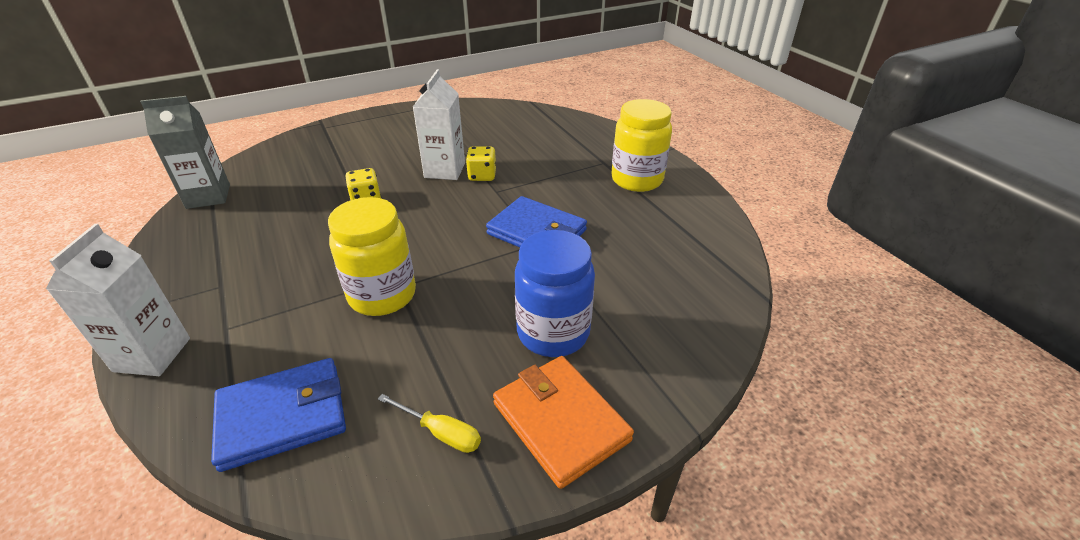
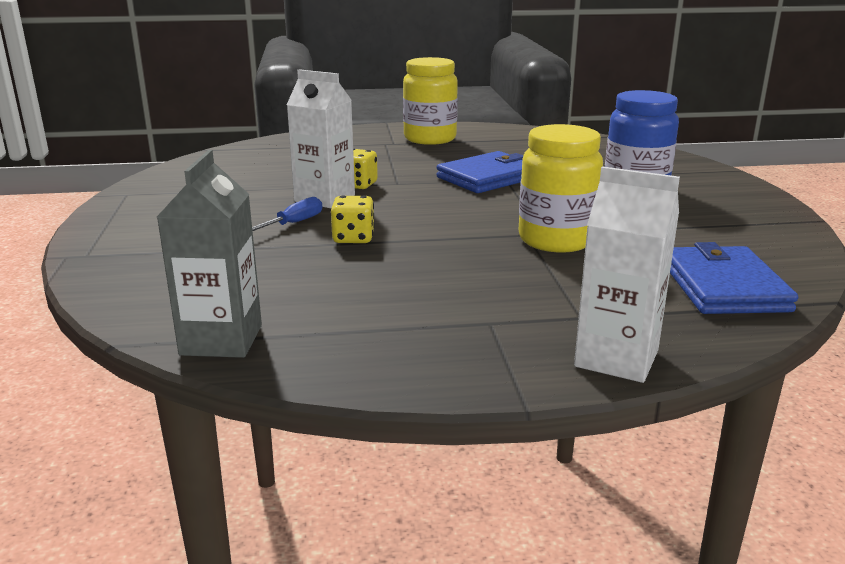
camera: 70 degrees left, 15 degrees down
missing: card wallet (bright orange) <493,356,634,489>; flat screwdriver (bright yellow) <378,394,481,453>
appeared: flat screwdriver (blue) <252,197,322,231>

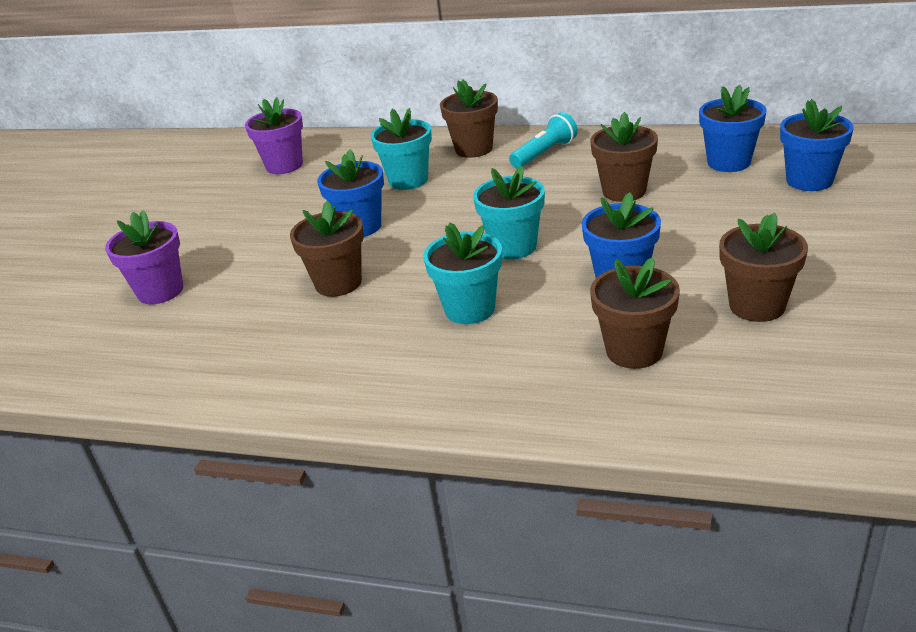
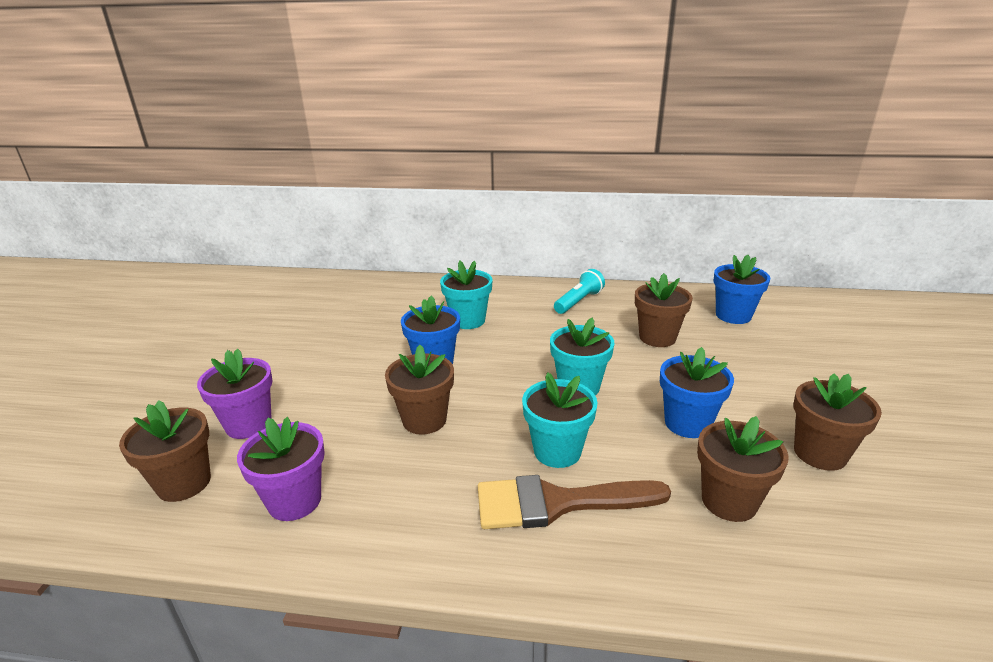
camera: 10 degrees left, 5 degrees down
missing: potted plant (blue) <780,99,854,191>
appeared: brush (dark brown) <478,475,671,529>
relocated: potted plant (dark brown) <440,79,498,158> to <119,401,211,502>; potted plant (violet) <245,97,303,174> to <237,417,325,521>

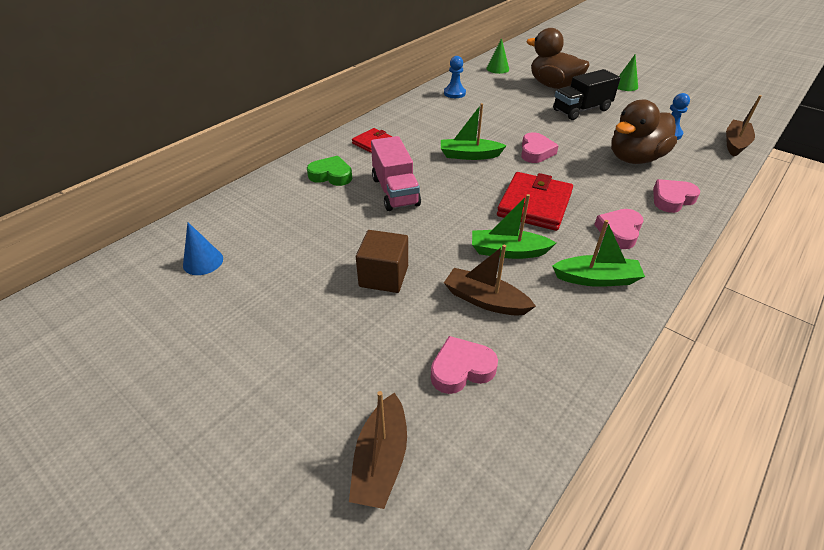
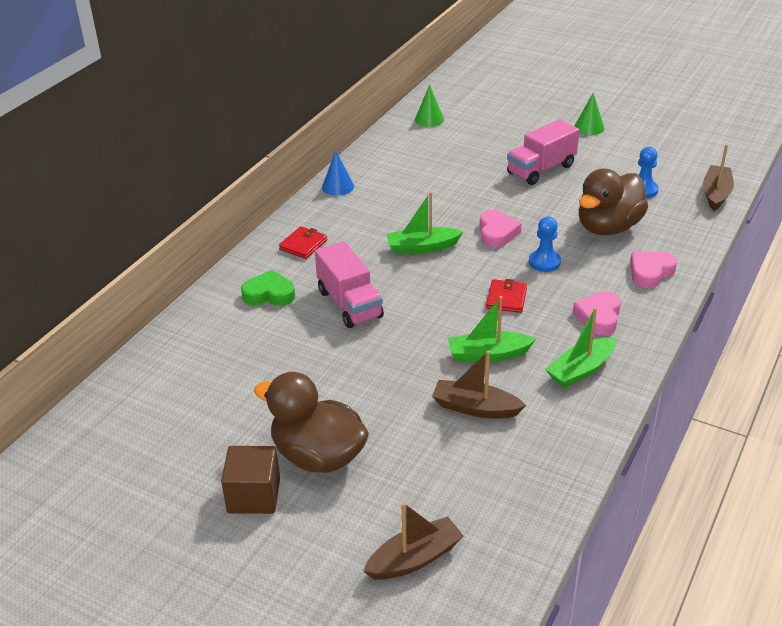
camera: 10 degrees left, 5 degrees down
missing: heart (rose-pink) <431,336,498,394>
relocated: rubber duck (dark brown) <526,28,590,89> to <254,372,369,473>; pawn (blue) <444,56,466,98> to <529,216,561,272>; cone (blue) <183,222,223,275> to <322,151,354,196>; block (dark brown) <356,230,408,293> to <221,446,280,514>
colour: lorry (jet-black) <553,69,620,120> to lorry (rose-pink) <507,119,579,185>
spun: sailboat (leaf-green) <552,220,645,287> = <545,307,616,388> 150 degrees clockwise; sailboat (dark brown) <349,391,407,509> = <363,502,464,580> 120 degrees counterclockwise
size: card wallet (crimson) <497,172,573,231> = <486,279,527,313> x0.54

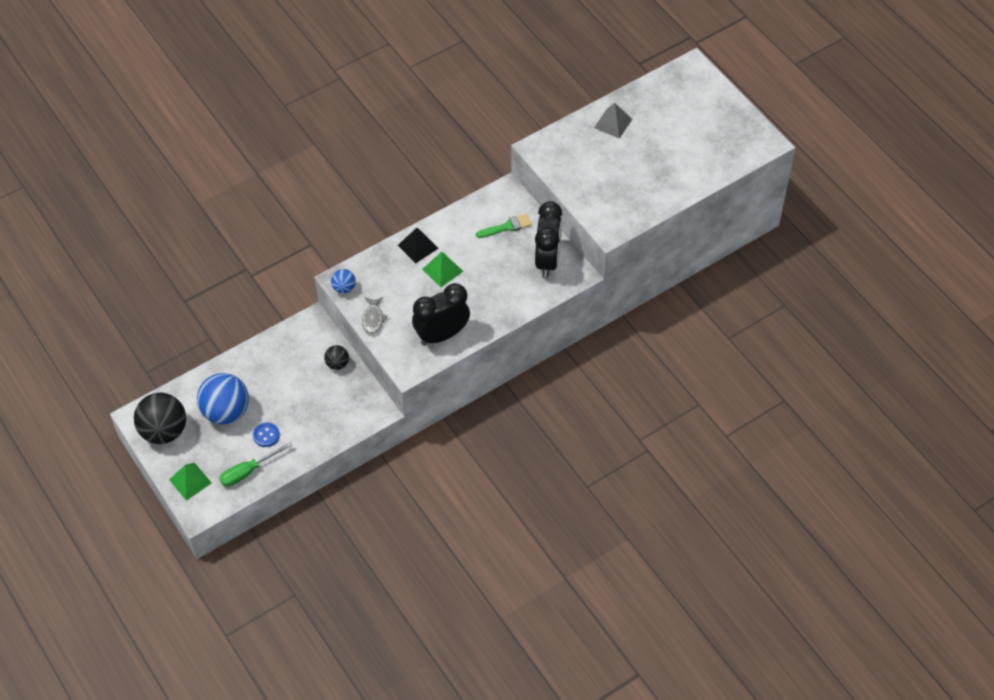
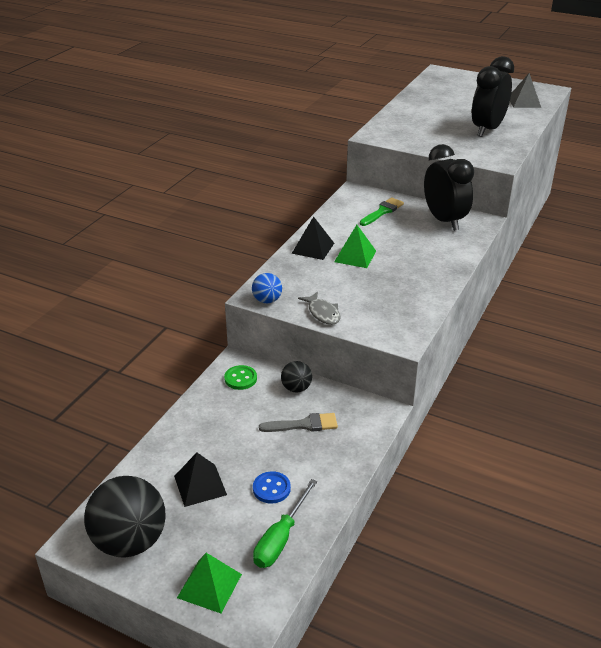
camera: 30 degrees left, 20 degrees down
appeared: shirt button (leaf-green) <224,365,257,390>; brush (gray) <259,413,338,432>
relocated: pyramid (gray) <594,103,632,139> to <510,73,541,108>; bedside clock (jet-black) <412,283,470,345> to <472,56,514,137>
exchanged: play ball (blue) <197,373,249,424> to pyramid (jet-black) <174,453,227,507>

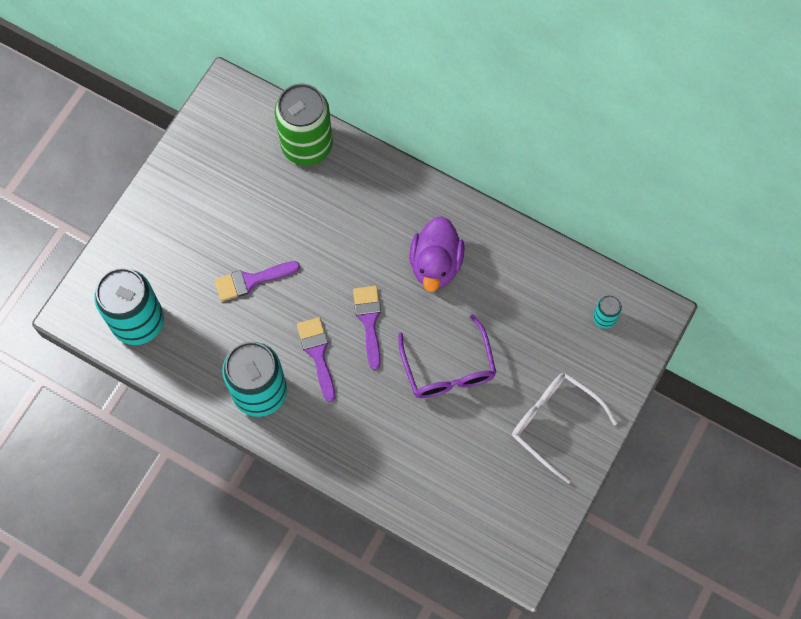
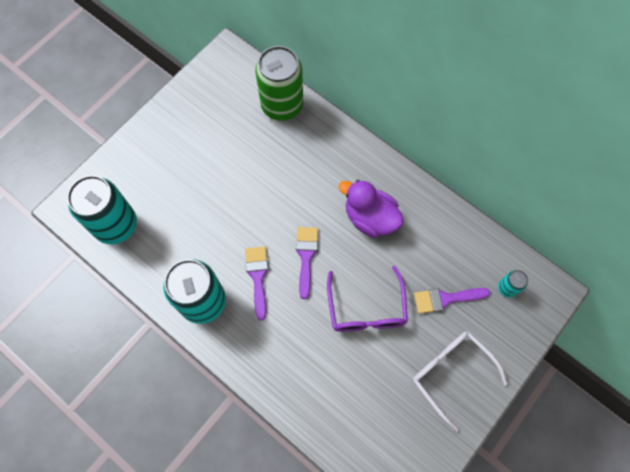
camera: 10 degrees right, 0 degrees up
relocated: brush (violet) <214,261,300,301> to <414,288,490,314>
spun: rubber duck (violet) <409,216,465,292> = <339,180,404,238> 105 degrees clockwise

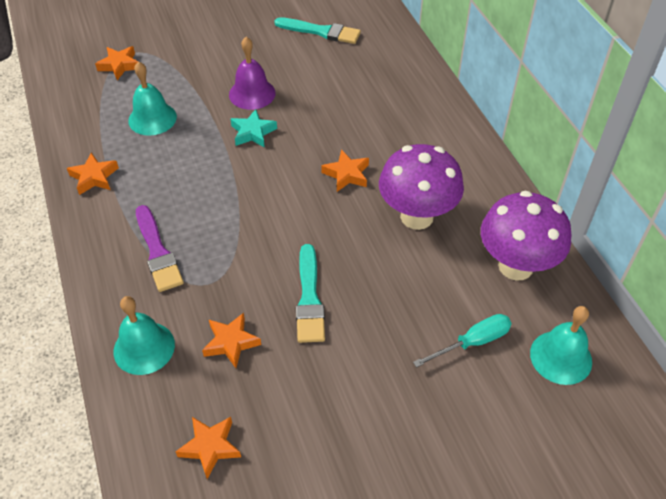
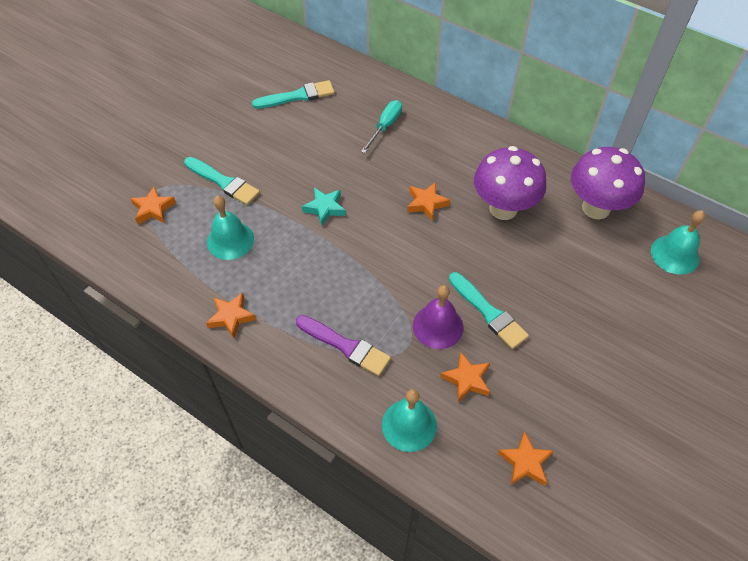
camera: 35 degrees left, 5 degrees up
appeared: brush (aqua) <184,157,260,205>
relocated: hand bell (violet) <229,37,276,110> to <413,285,463,349>; flat screwdriver (aqua) <413,314,512,368> to <361,100,402,153>

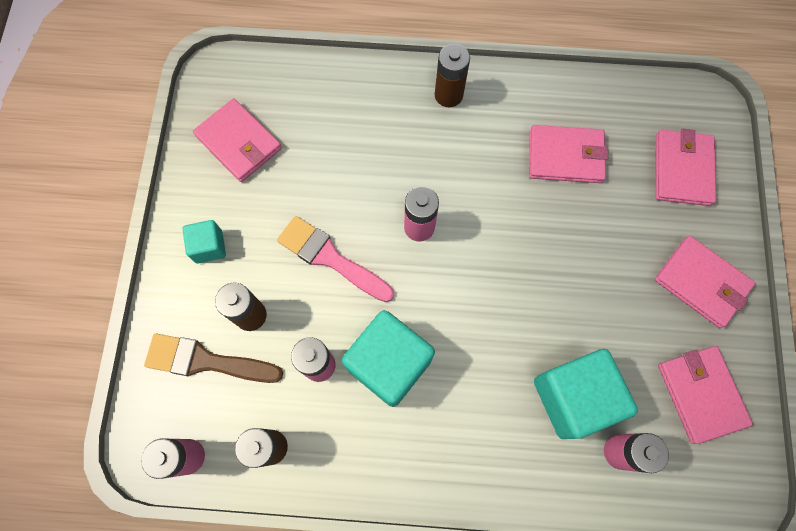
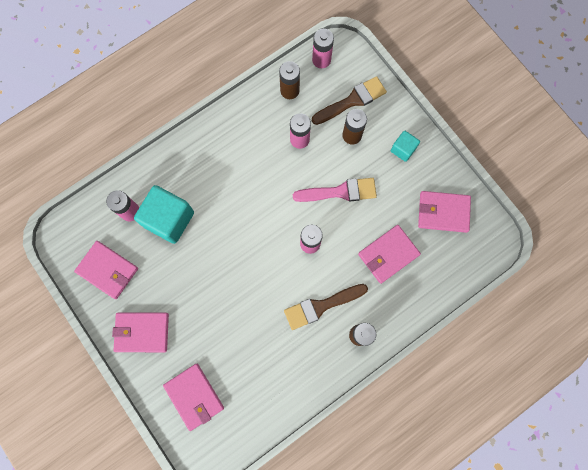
camera: 140 degrees right, 5 degrees up
missing: block (aqua) <342,310,435,407>
appeared: brush (dark brown) <284,284,368,330>
relocated: card wallet (rose-pink) <529,125,608,183> to <358,225,421,284>

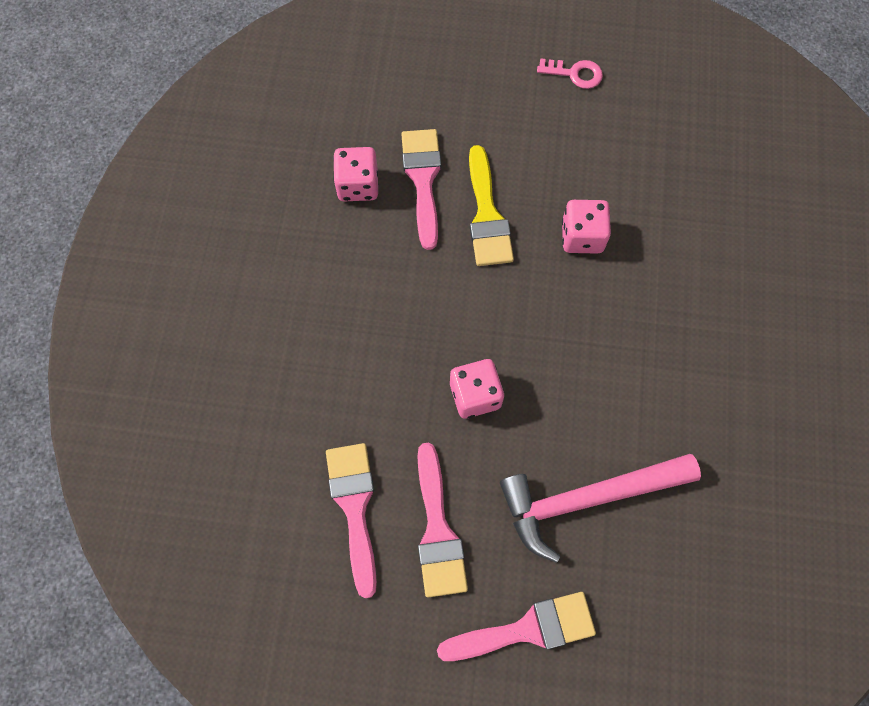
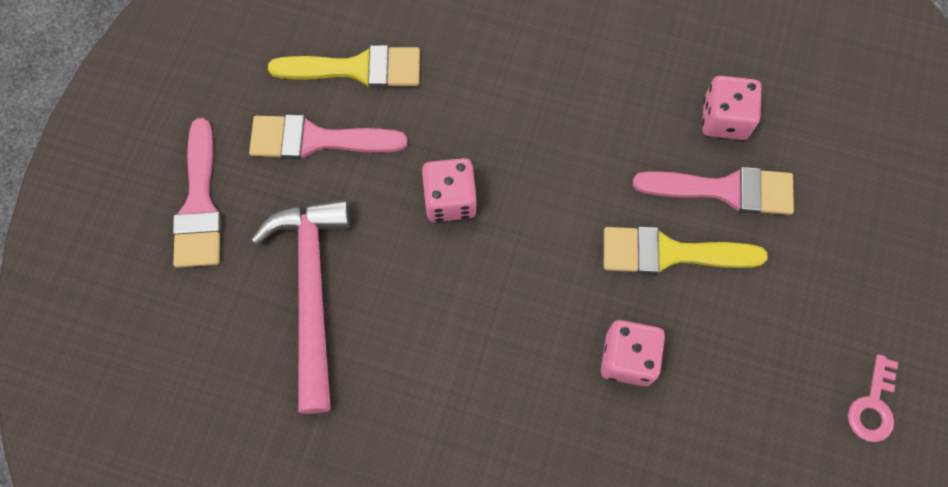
camera: 100 degrees right, 0 degrees up
colour: brush (rose-pink) <326,443,377,598> to brush (bright yellow) <268,45,420,88>

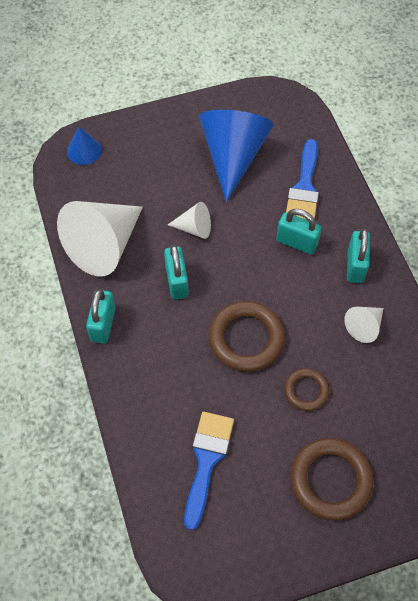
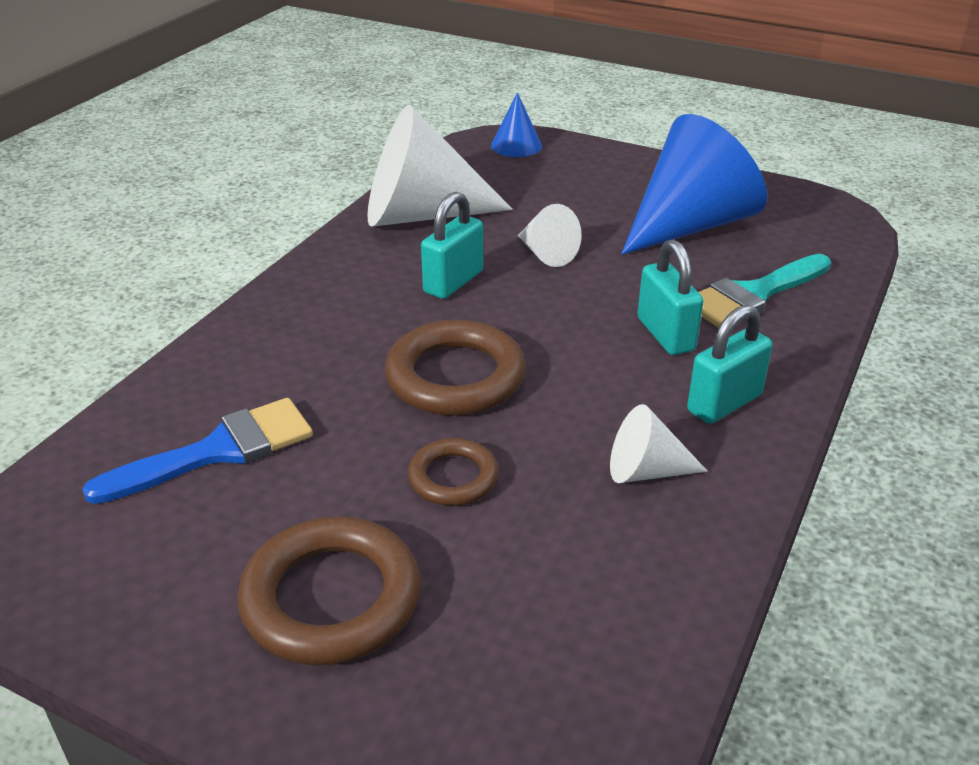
camera: 45 degrees right, 25 degrees down
missing: small lock (aqua) <86,289,116,344>
colour: brush (blue) <286,139,319,220> to brush (aqua) <699,254,831,328>

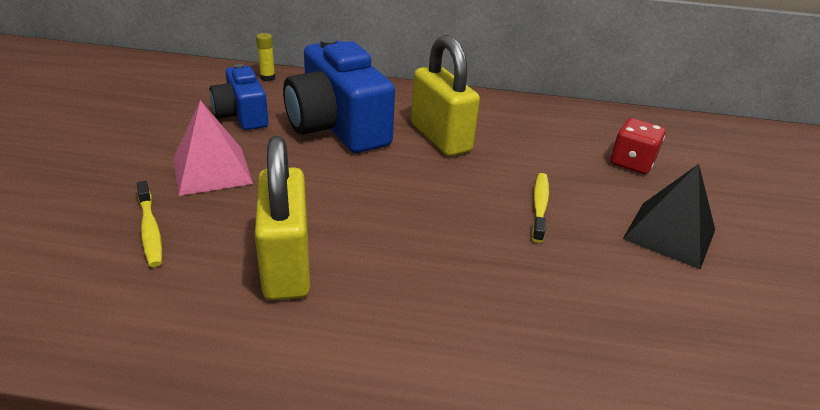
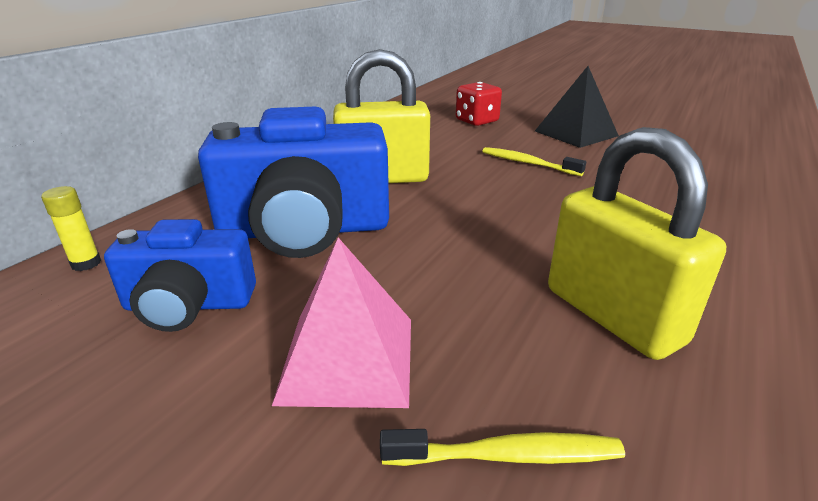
camera: 65 degrees left, 5 degrees down
spun: small lock (bright yellow) <255,136,310,300> = <548,127,726,360> 45 degrees clockwise

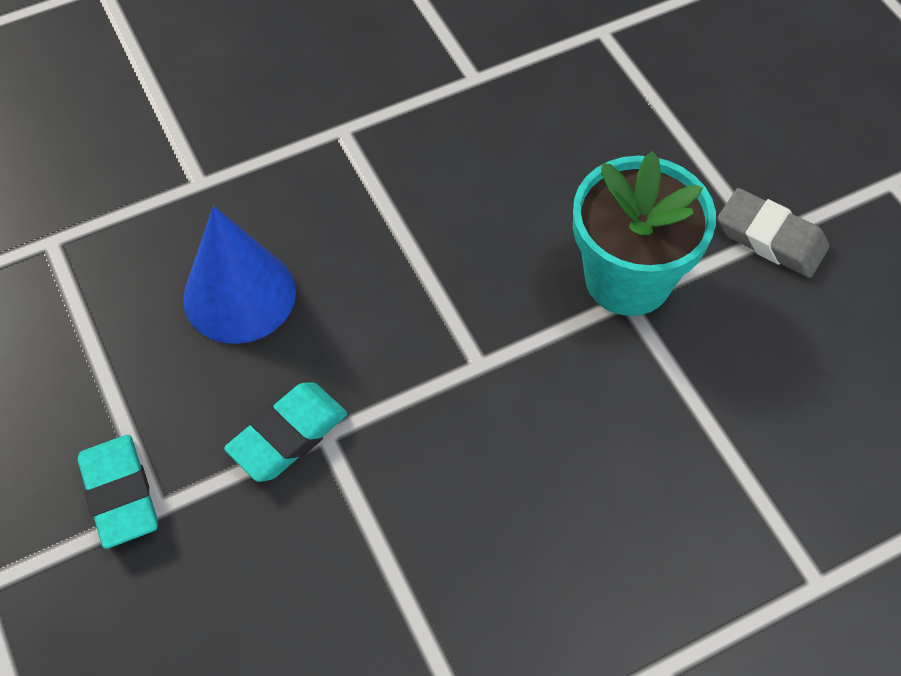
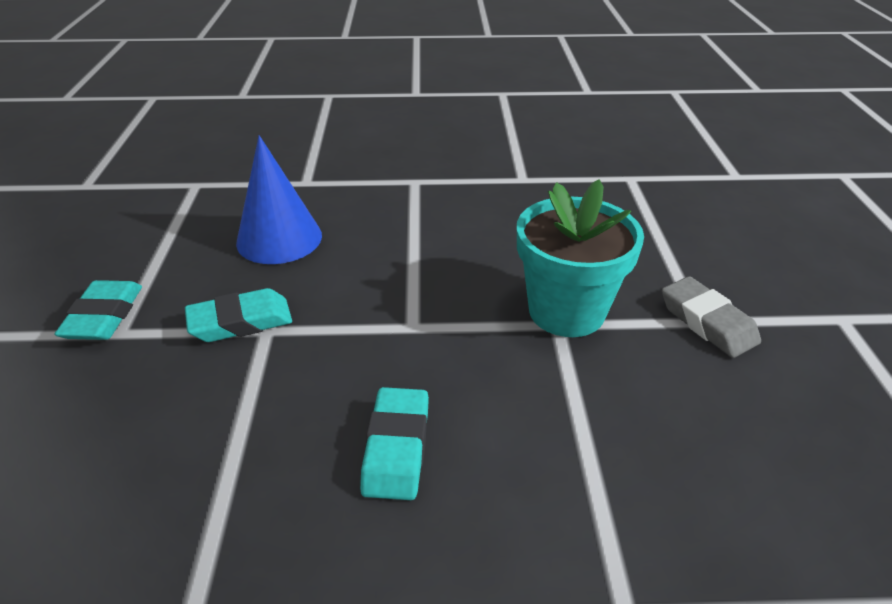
camera: 25 degrees right, 20 degrees down
appeared: eraser (aqua) <360,387,429,500>

